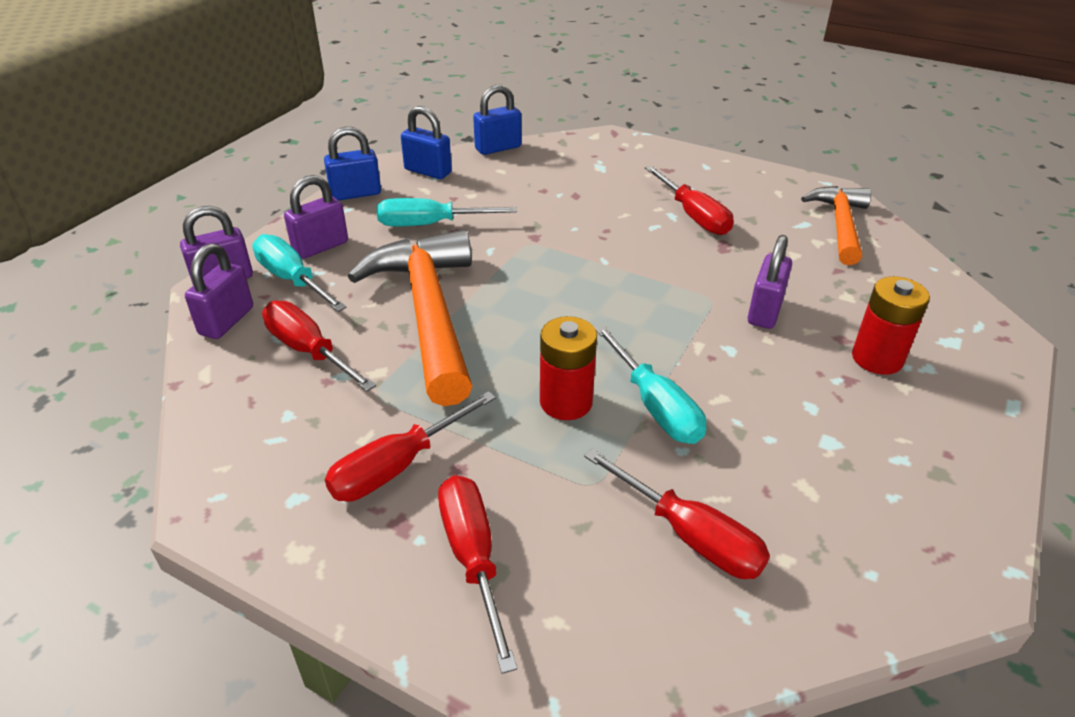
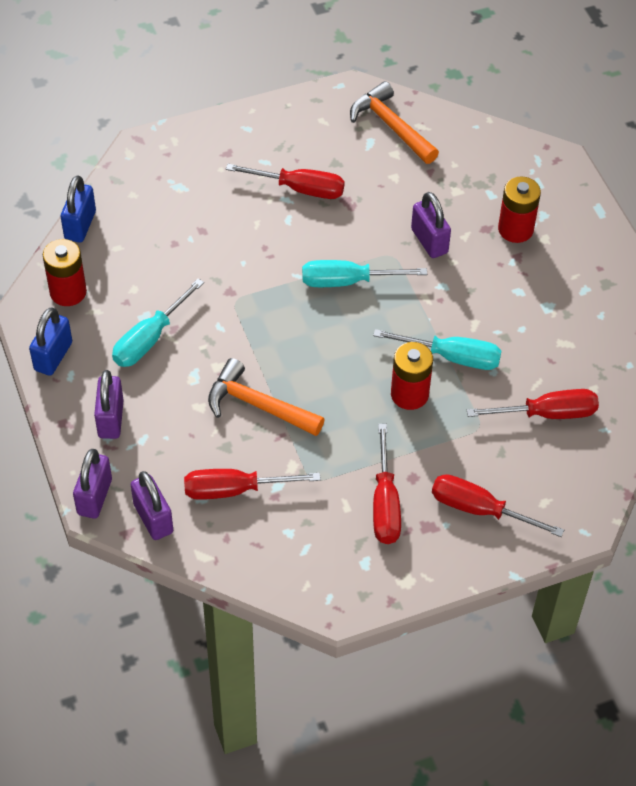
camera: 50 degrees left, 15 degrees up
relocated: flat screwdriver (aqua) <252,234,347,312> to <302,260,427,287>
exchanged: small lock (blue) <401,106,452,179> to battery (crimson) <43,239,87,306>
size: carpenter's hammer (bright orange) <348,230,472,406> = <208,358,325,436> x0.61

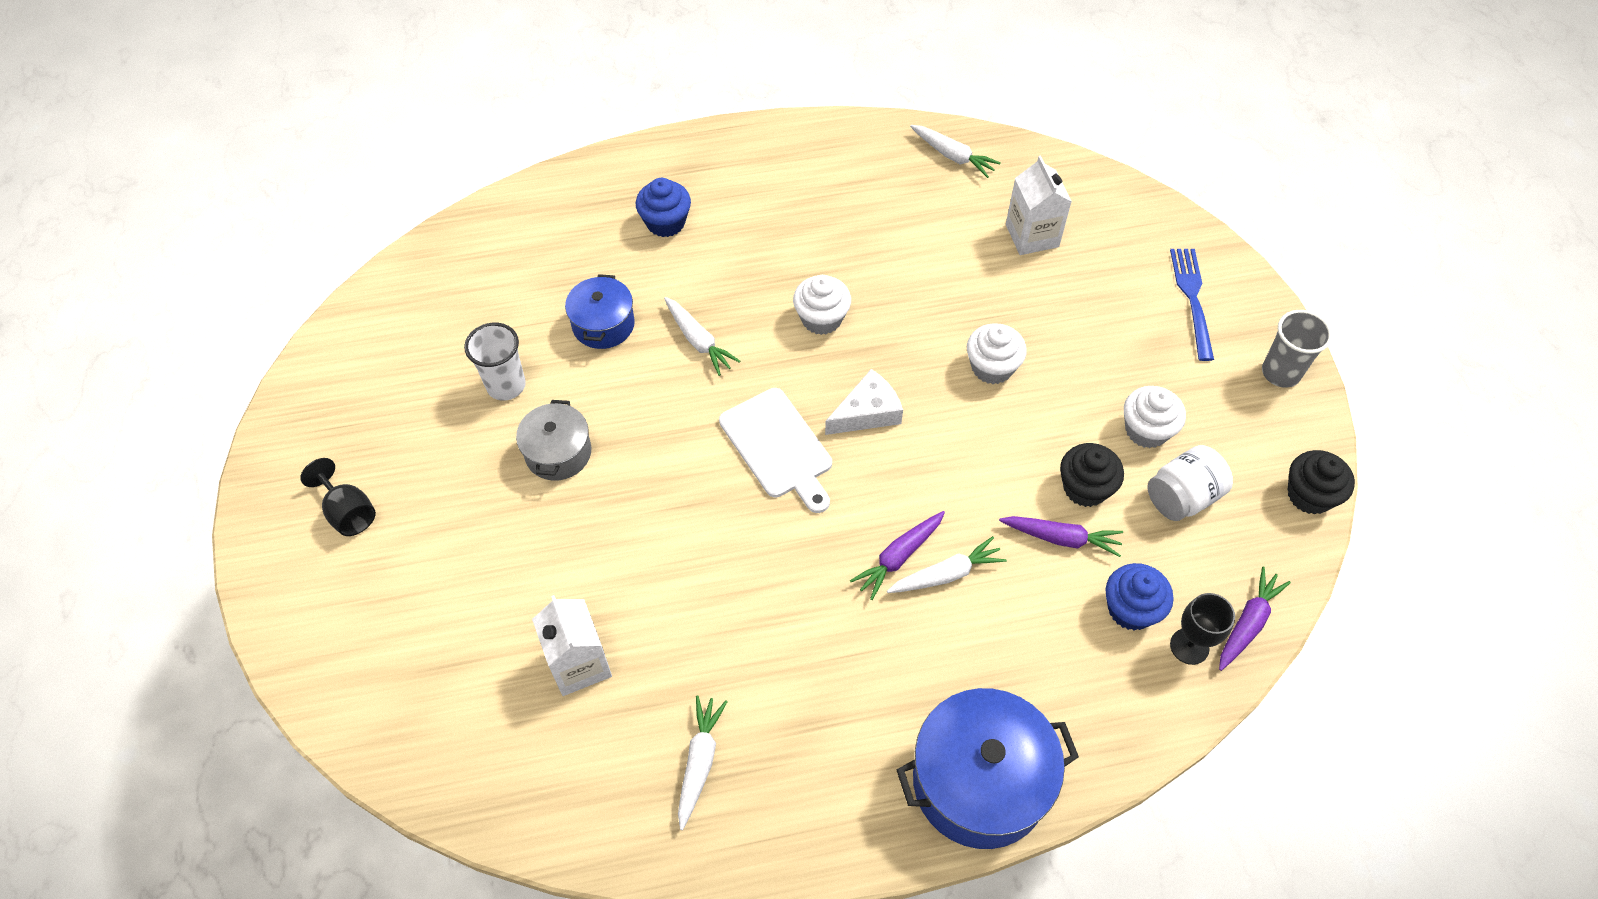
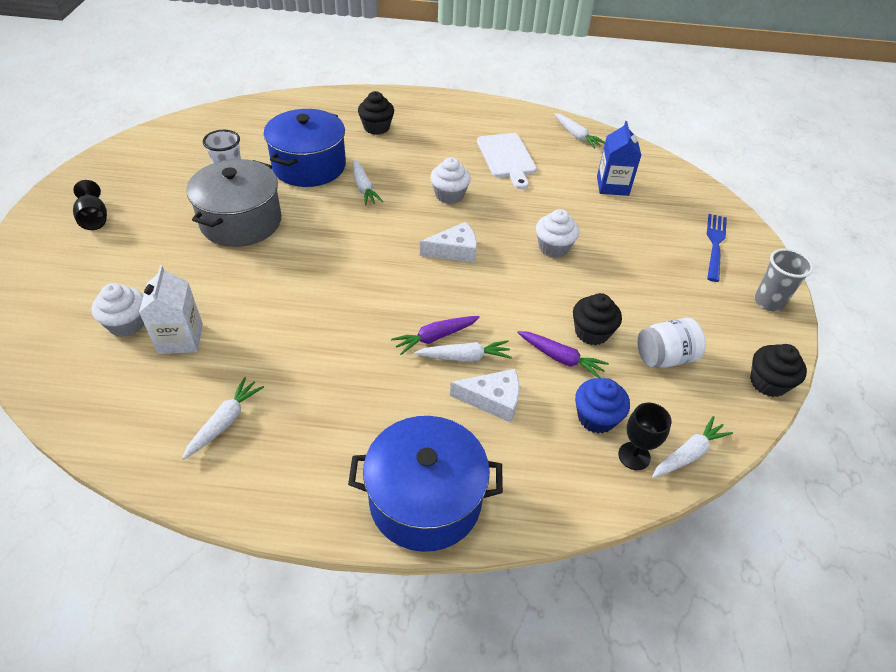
camera: 15 degrees right, 10 degrees down
appeared: cheese (white) <450,369,519,423>
relocated: fairy cake (white) <1124,386,1186,448> to <91,283,144,337>; cutting board (white) <719,388,832,513> to <477,133,537,189>
colour: carton (white) <1006,156,1072,255> to carton (blue) <597,121,641,196>; fairy cake (blue) <636,178,691,237> to fairy cake (jet-black) <358,91,394,135>; toy carrot (violet) <1219,566,1291,671> to toy carrot (white) <652,416,733,478>
size: pot (blue) <565,274,635,349> = <264,109,346,187> x1.74; pot (gray) <516,400,591,480> = <186,159,282,247> x1.74

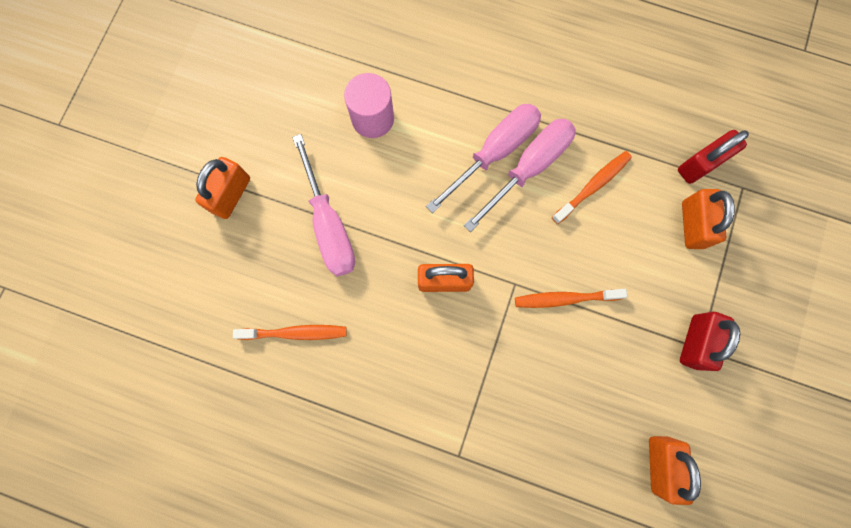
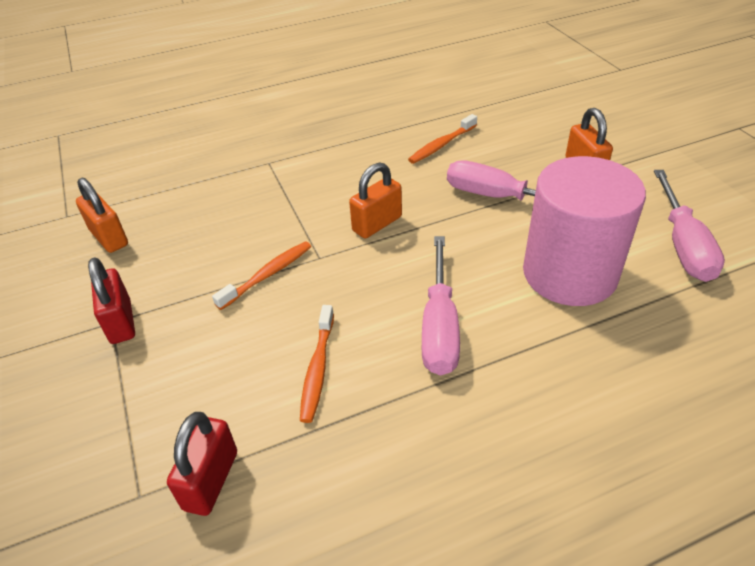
camera: 140 degrees right, 35 degrees down
missing: small lock (bright orange) <682,189,735,249>
relocated: flat screwdriver (rose-pink) <464,119,576,232> to <654,170,725,282>
size: cylinder shape (rose-pink) <344,73,394,138> = <523,156,646,306> x1.83

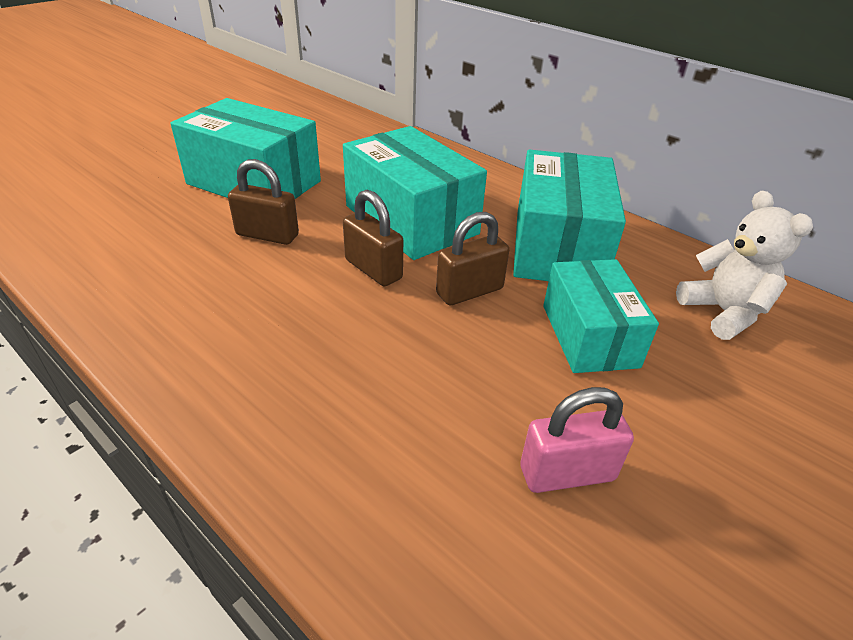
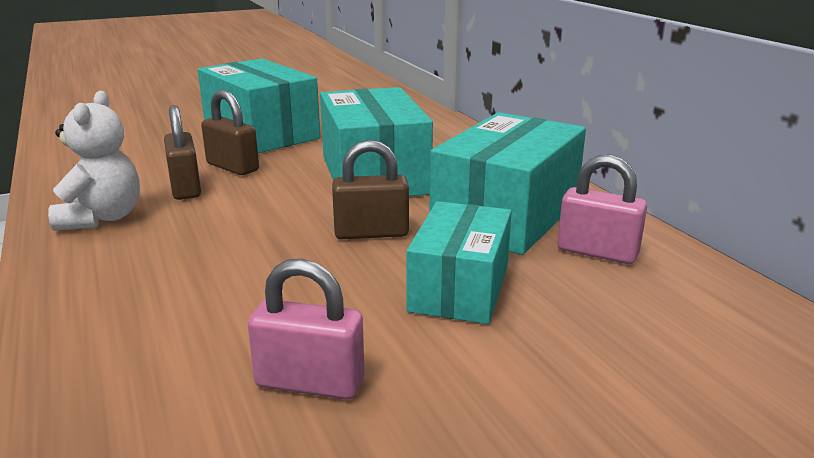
camera: 25 degrees right, 15 degrees down
appeared: small lock (rose-pink) <557,155,647,264>
relocated: small lock (dark brown) <343,190,403,286> to <164,105,201,200>; teddy bear (white) <676,190,813,340> to <48,90,140,231>

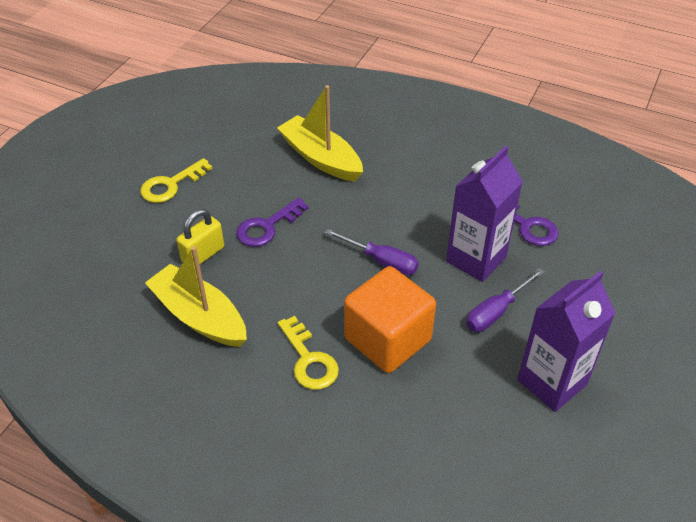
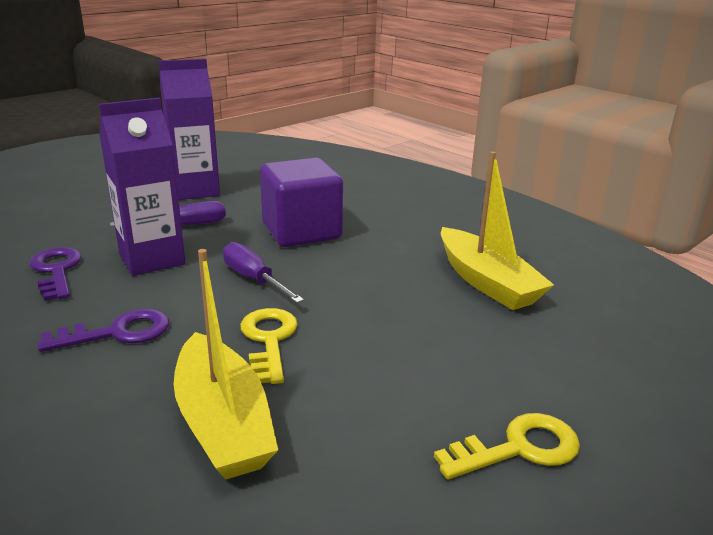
camera: 160 degrees left, 20 degrees down
missing: small lock (bright yellow) <177,209,224,264>
relocated: latchkey (violet) <236,198,309,247> to <38,309,169,352>; latchkey (bright yellow) <278,316,339,390> to <240,308,298,384>
colour: block (bright orange) <344,266,436,373> to block (violet) <260,158,343,247>

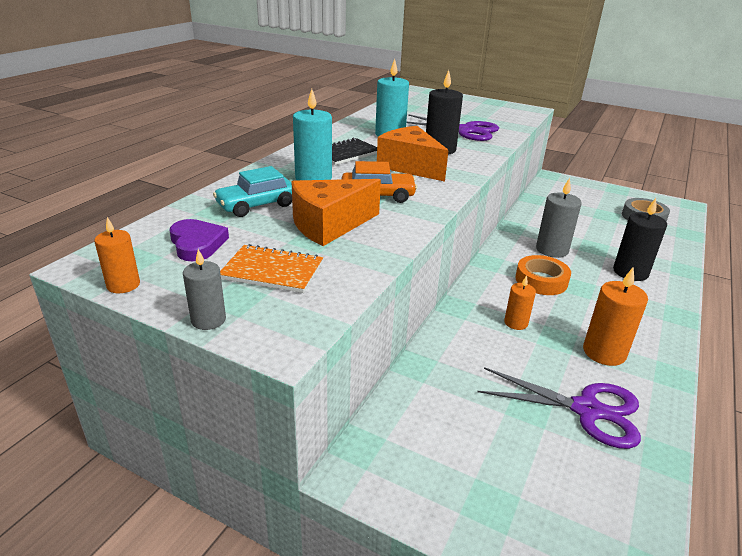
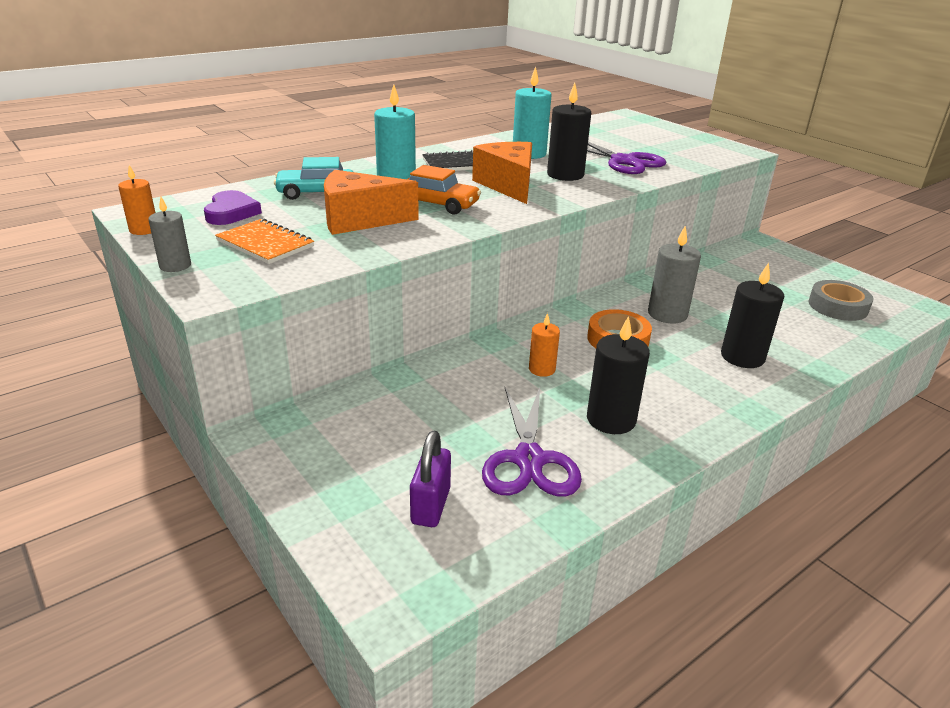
camera: 25 degrees right, 0 degrees up
appeared: small lock (violet) <410,431,451,527>
colour: wax candle (bright orange) <583,267,648,366> to wax candle (jet-black) <587,316,650,434>
spun: pair of scissors (violet) <477,367,641,449> = <482,387,582,496> 45 degrees clockwise

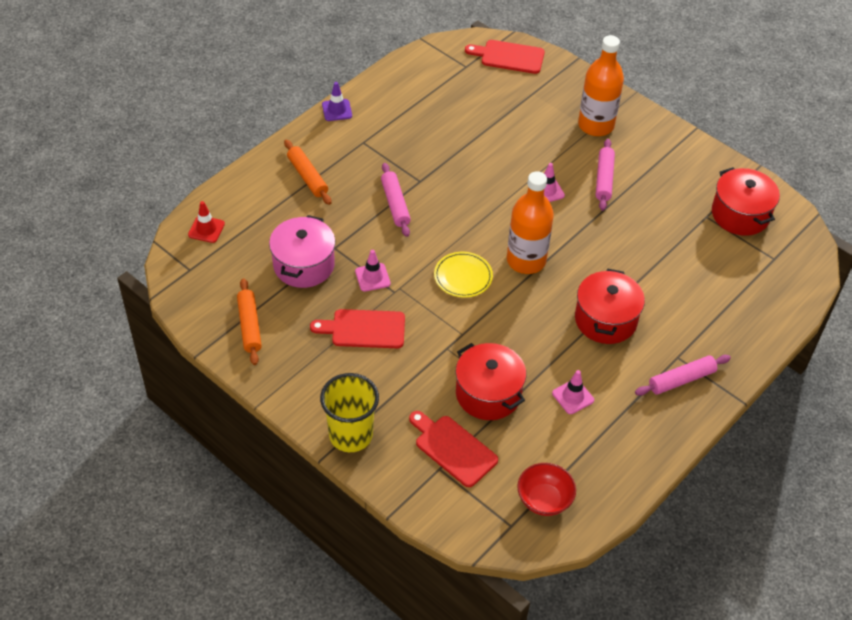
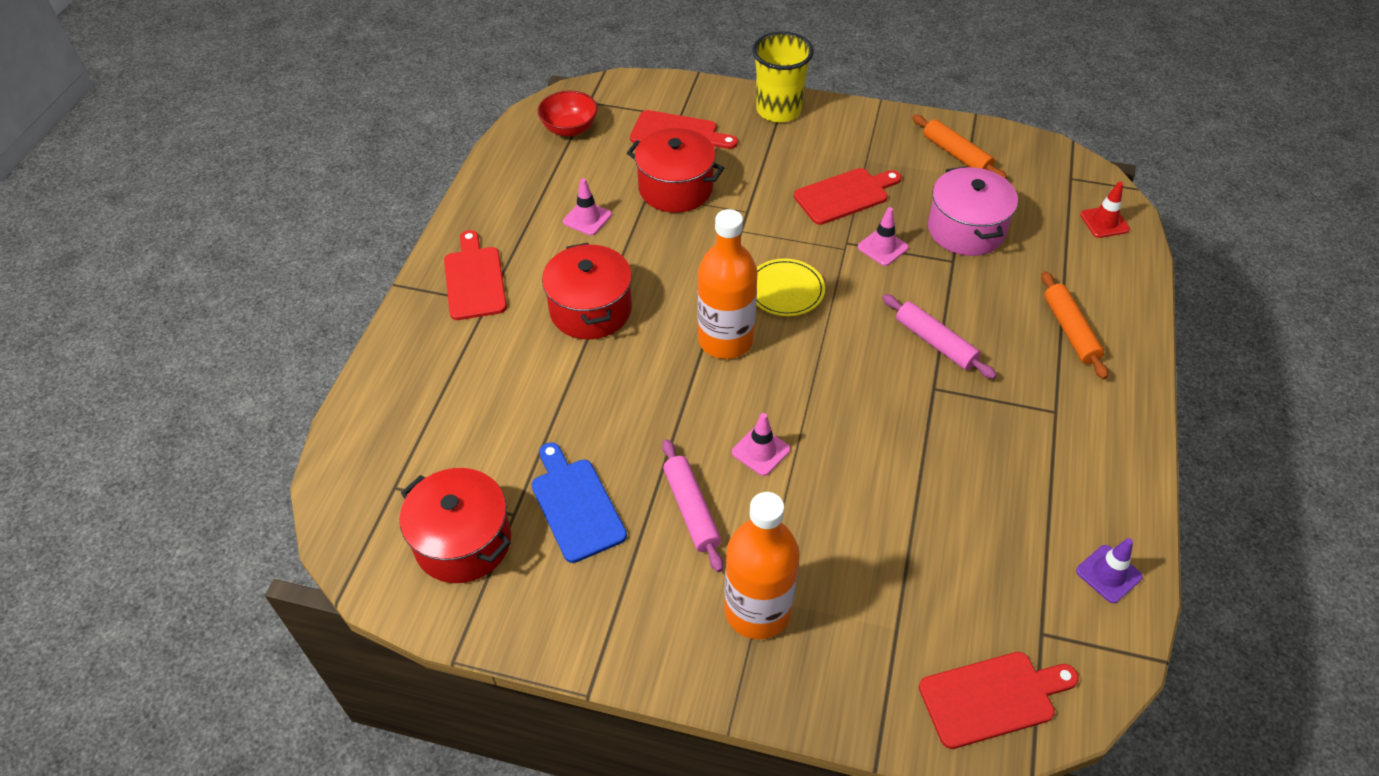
camera: 155 degrees right, 0 degrees up
appeared: cutting board (blue) <531,442,627,563>
relocated: traffic cone (violet) <322,82,352,121> to <1076,538,1143,603>
exchanged: pastry roller (rose-pink) <635,355,731,396> to cutting board (crimson) <444,230,507,320>
spun: pastry roller (bright orange) <284,140,331,205> = <1041,271,1108,379> 45 degrees clockwise

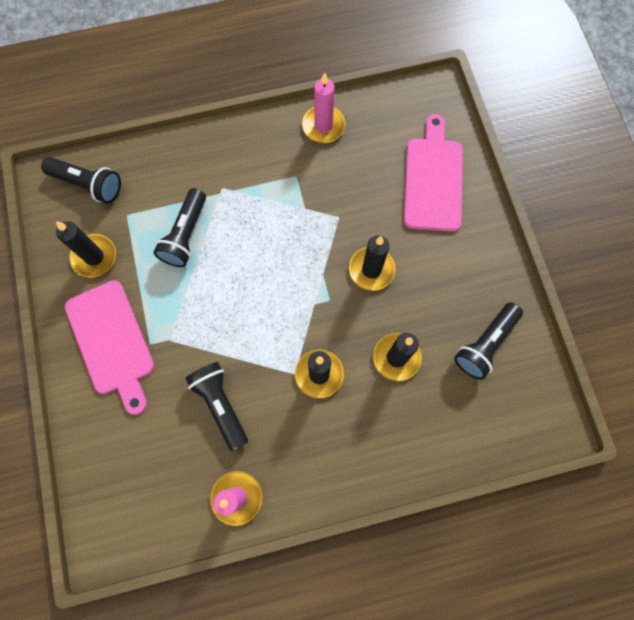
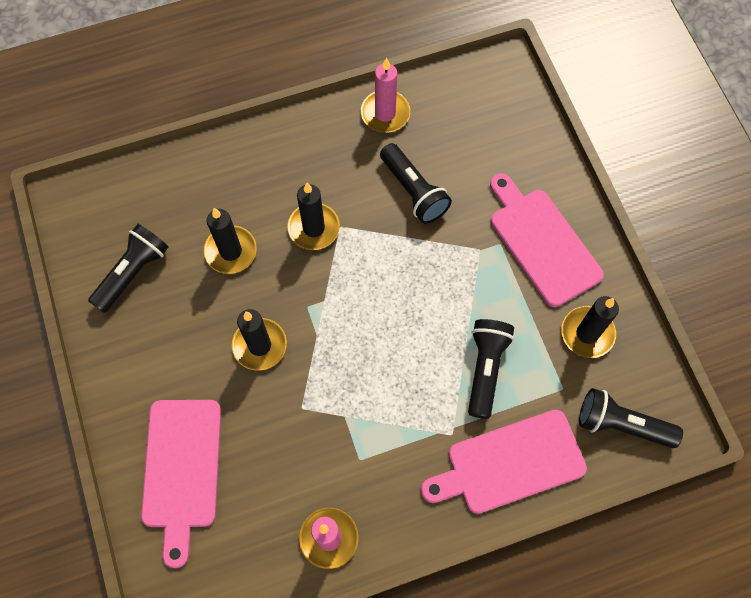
camera: 175 degrees right, 5 degrees down
appeared: cutting board (rose-pink) <421,410,587,514>

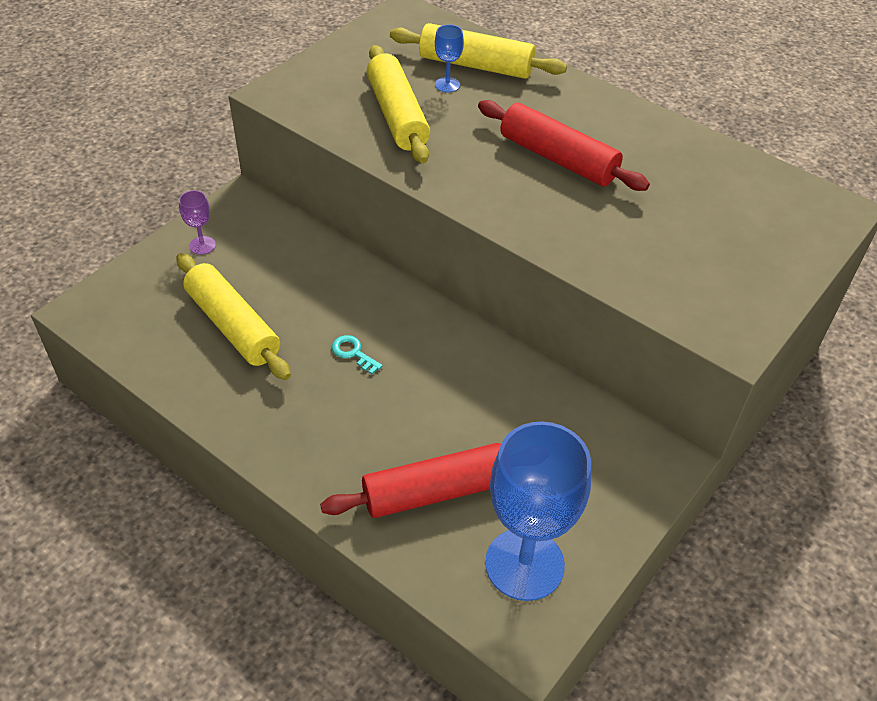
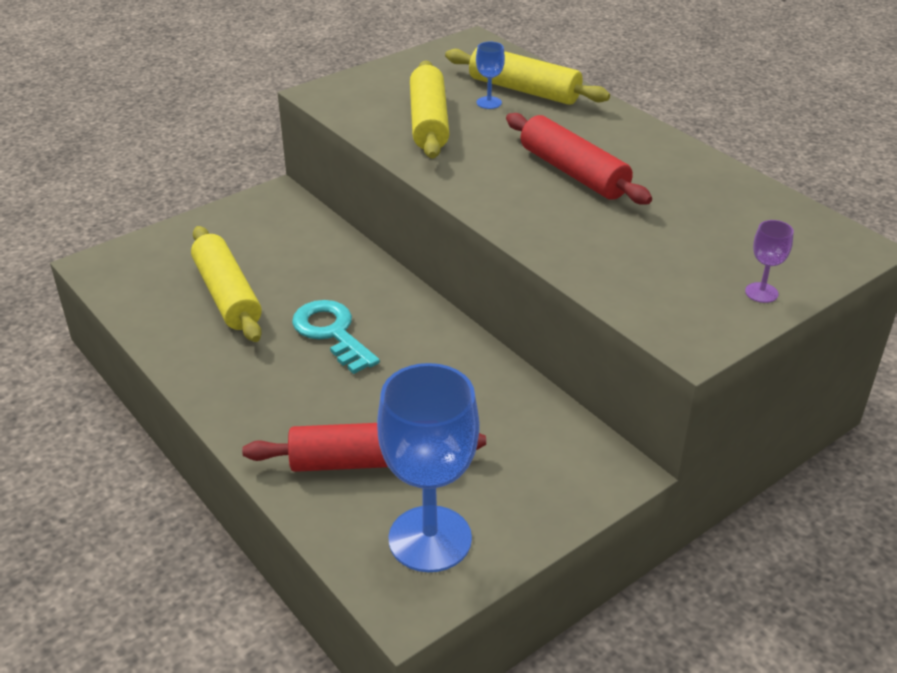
camera: 15 degrees right, 10 degrees down
relocated: goblet (violet) <179,190,216,255> to <745,220,794,303>
size: latchkey (aqua) <332,335,383,374> = <292,300,380,374> x1.99

